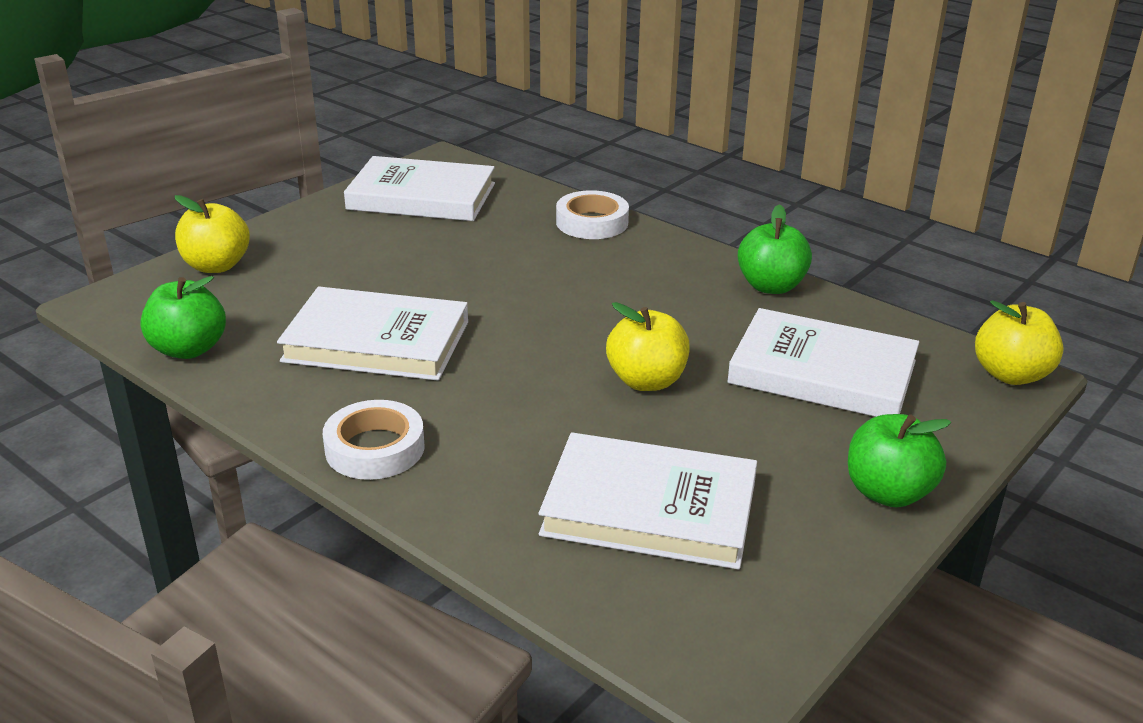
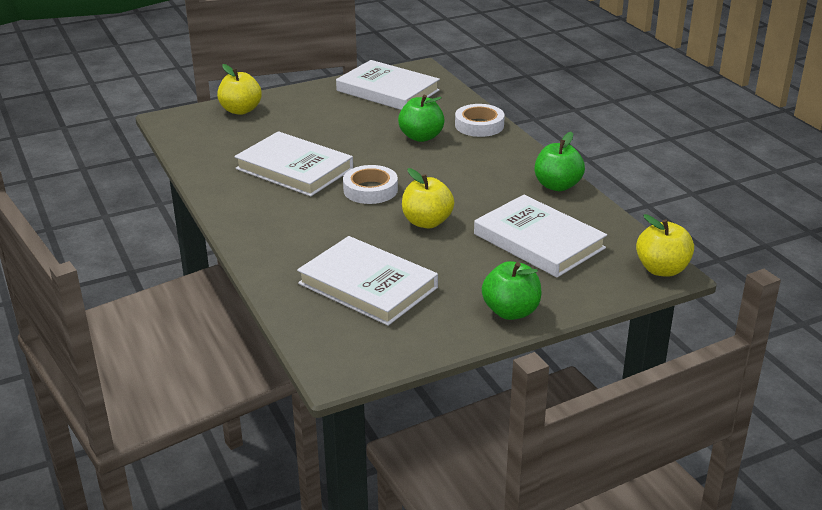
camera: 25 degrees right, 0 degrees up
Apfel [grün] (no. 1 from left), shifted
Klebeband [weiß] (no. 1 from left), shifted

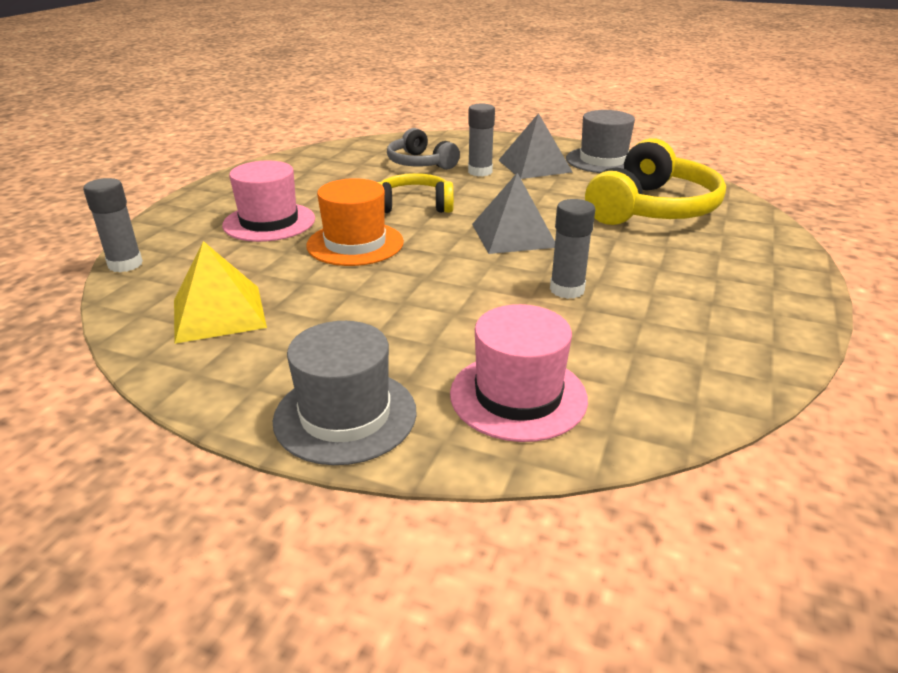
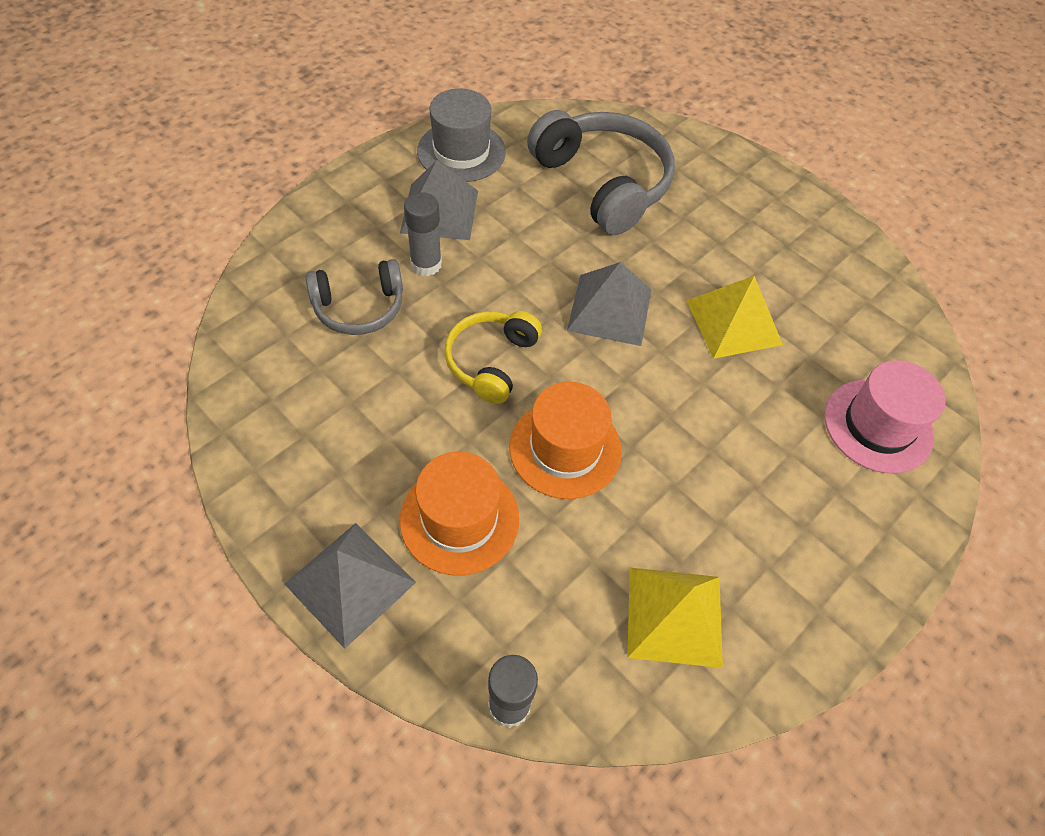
camera: 70 degrees left, 25 degrees up
Kopfhörer [gelb] (no. 2 from left) -> Kopfhörer [grau] (no. 2 from left)
Hut [rosa] (no. 1 from left) -> Hut [orange] (no. 1 from left)
Klebestift [grau] (no. 3 from left) -> Pyramide [gelb] (no. 2 from left)
Hut [grau] (no. 1 from left) -> none
none -> Pyramide [grau] (no. 1 from left)

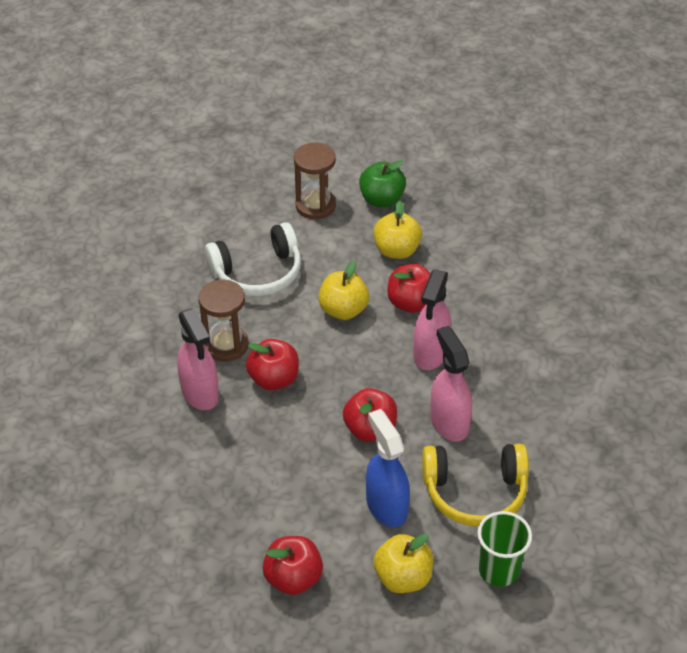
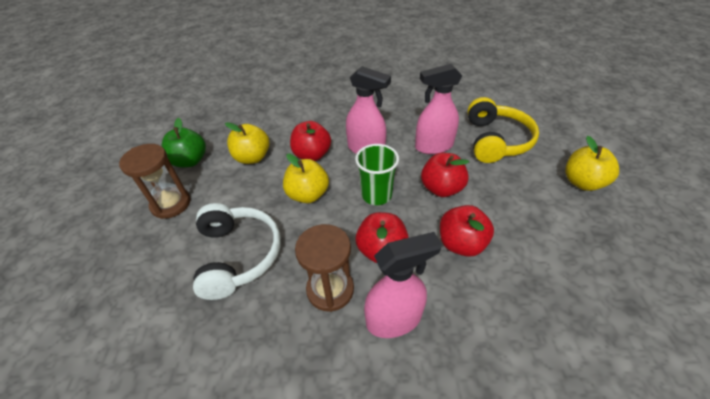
camera: 80 degrees left, 0 degrees up
Sprühflasche [blau] -> none
Becher [grün], shifted
Apfel [rot] (no. 2 from left in the first image) -> Apfel [rot] (no. 4 from left), shifted

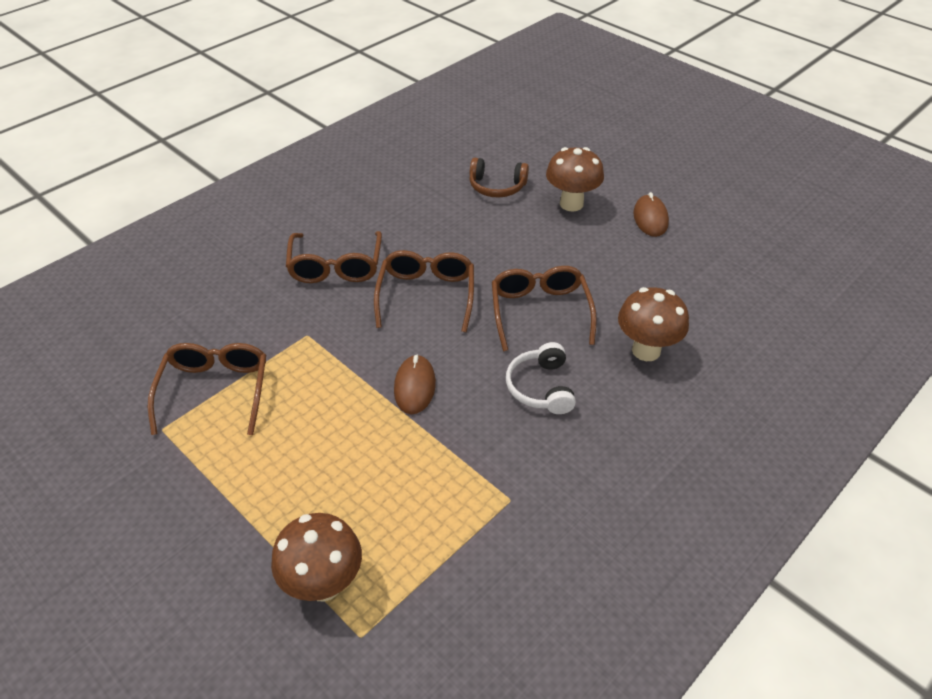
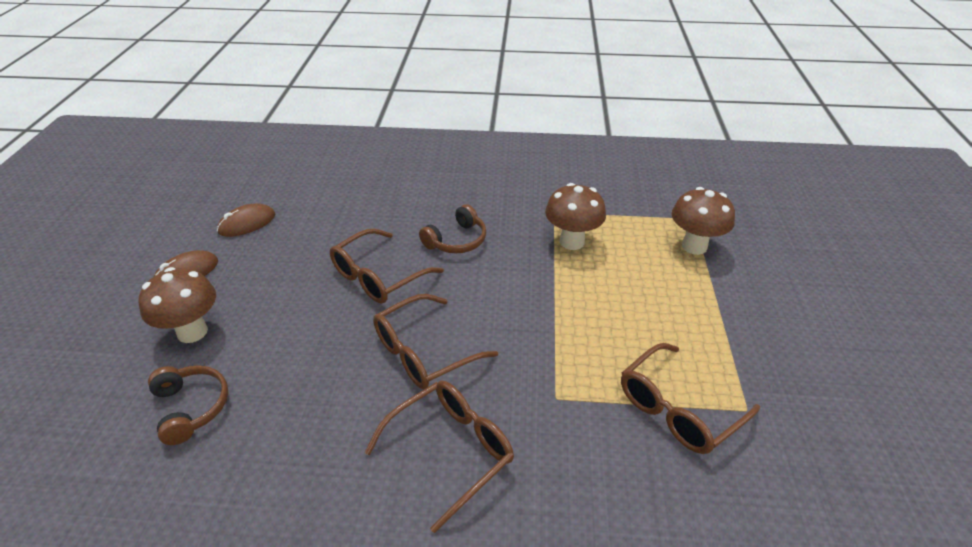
camera: 130 degrees left, 5 degrees down
Pilz [braun] (no. 3 from left in the first image) -> Pilz [braun] (no. 2 from left), shifted
Kopfhörer [weiß] -> Kopfhörer [braun] (no. 2 from left)
Computermaus [braun] (no. 1 from left in the first image) -> Computermaus [braun] (no. 2 from left), shifted

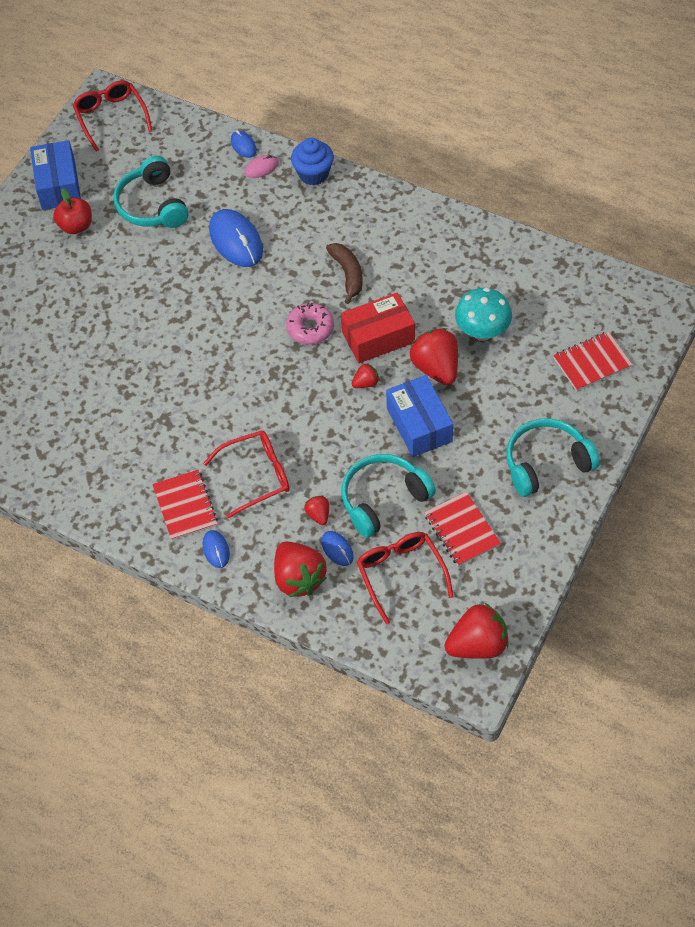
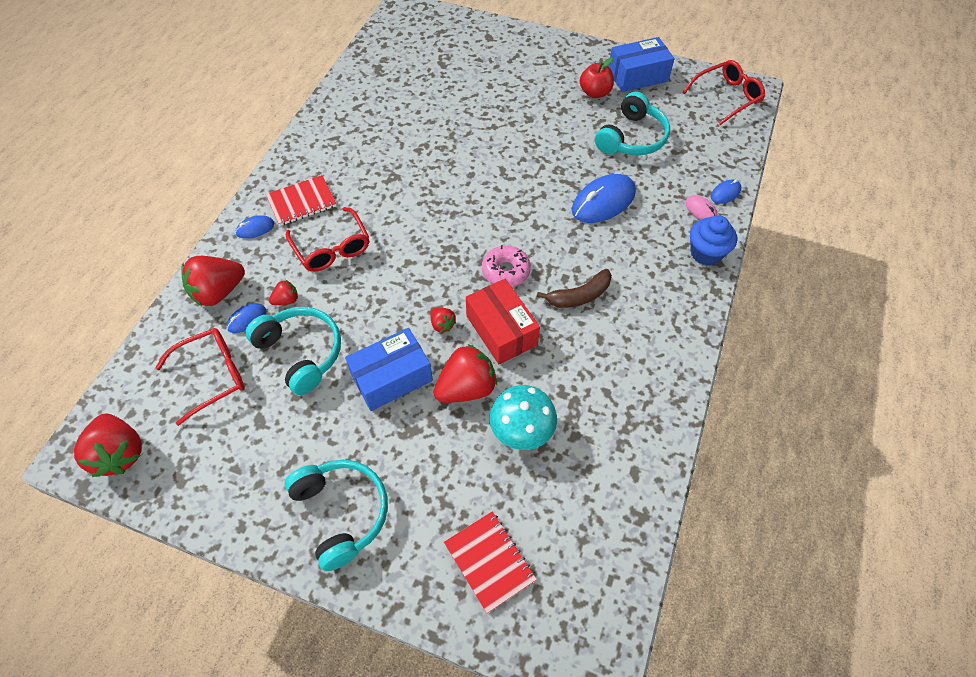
camera: 80 degrees right, 0 degrees up
Kopfhörer [türkis] (no. 1 from left in the first image) -> Kopfhörer [türkis] (no. 3 from left), 150 degrees clockwise
Notizbuch [rot] (no. 2 from left) -> none

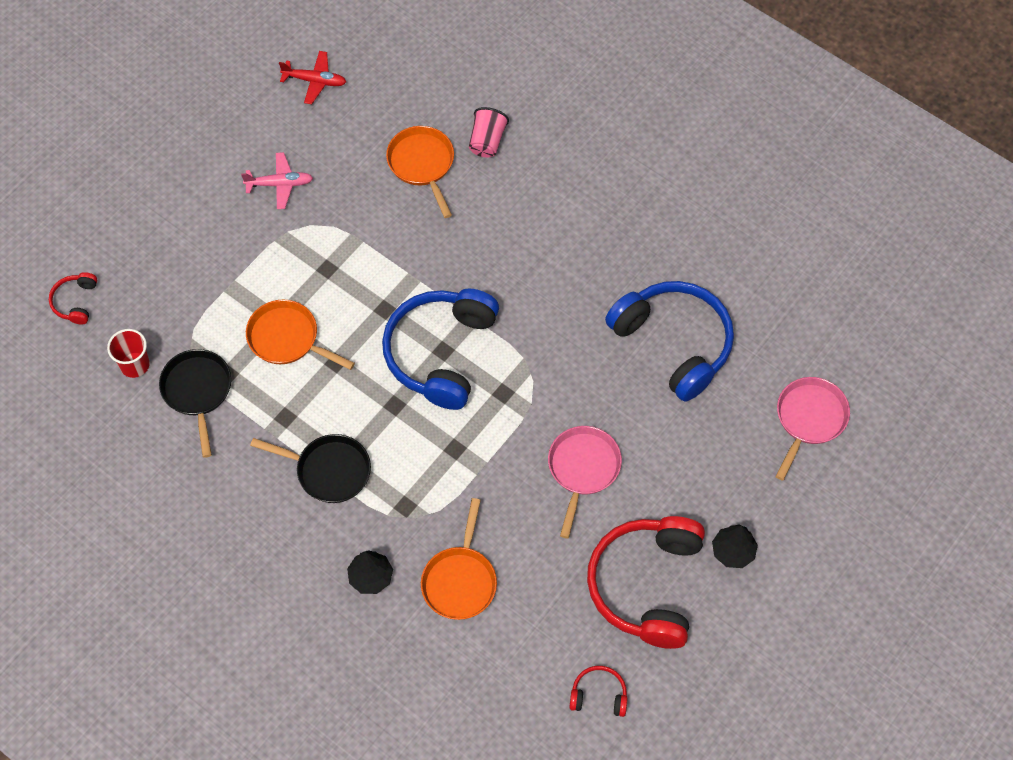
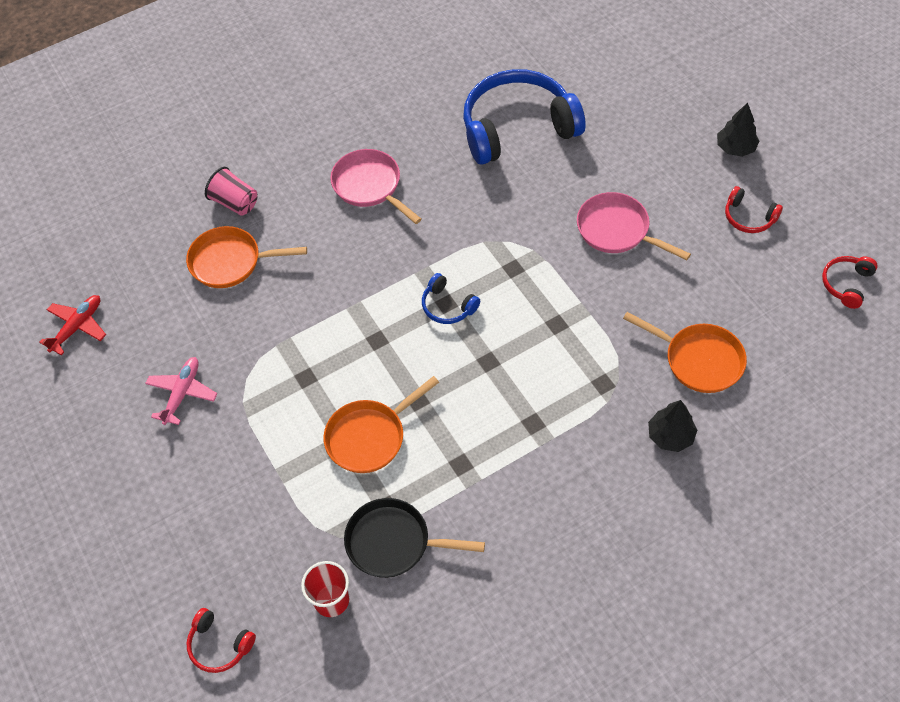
camera: 65 degrees left, 5 degrees down
Kopfhörer [blau] (no. 1 from left), x0.44
Pfanne [rosa] (no. 2 from left in the first image) -> Pfanne [rosa] (no. 1 from left), shifted
Pfanne [schwarz] (no. 2 from left) -> none
Kopfhörer [rot] (no. 3 from left in the first image) -> Kopfhörer [rot] (no. 2 from left), x0.44

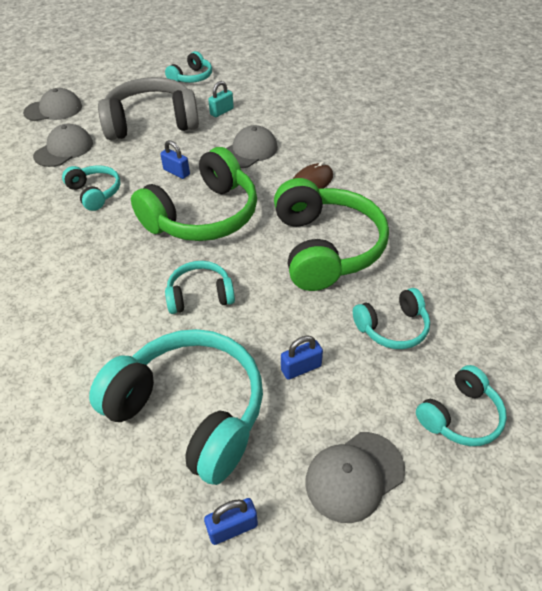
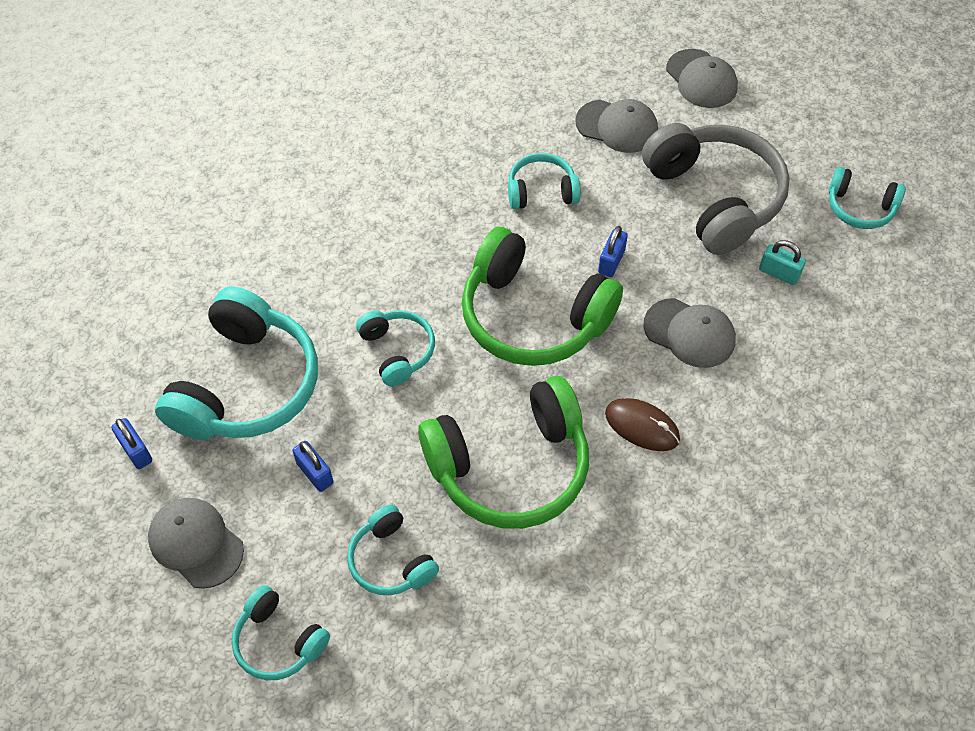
camera: 75 degrees right, 10 degrees up
Kopfhörer [türkis] (no. 1 from left in the first image) -> Kopfhörer [türkis] (no. 5 from left), 135 degrees counterclockwise

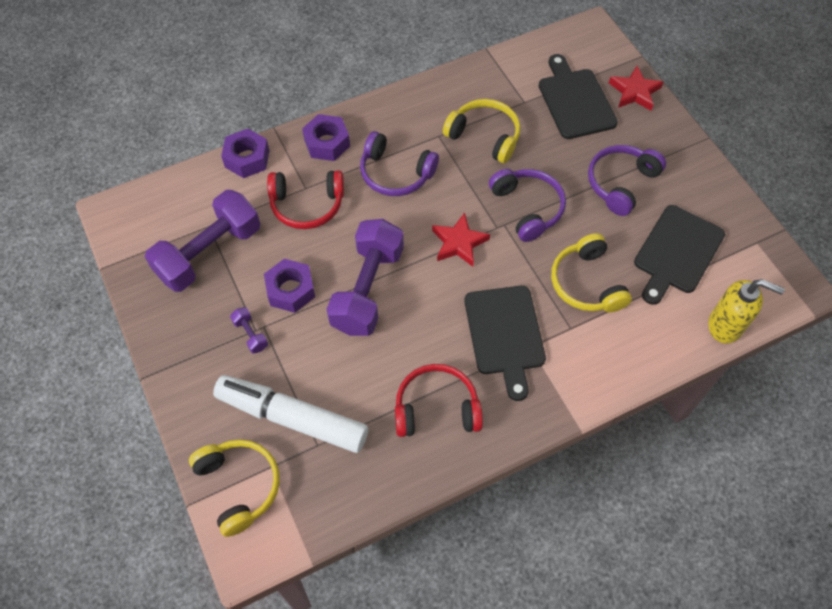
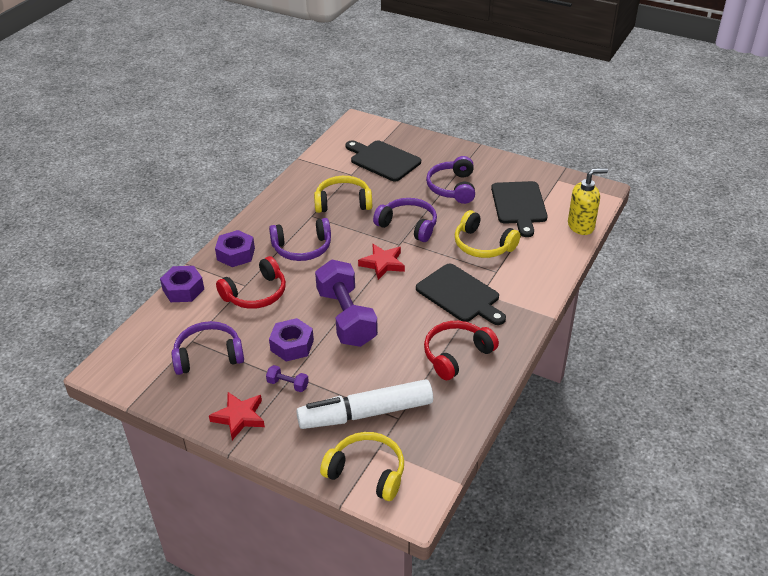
camera: 35 degrees left, 20 degrees down
Stern [rot] (no. 2 from left in the first image) -> Stern [rot] (no. 1 from left), shifted
Hantel [lila] (no. 1 from left) -> Kopfhörer [lila] (no. 1 from left)

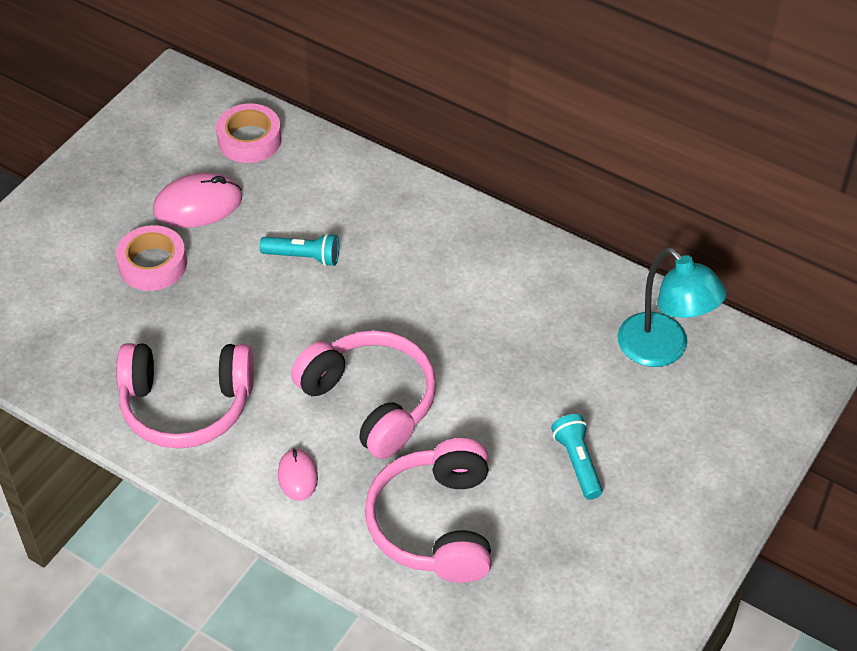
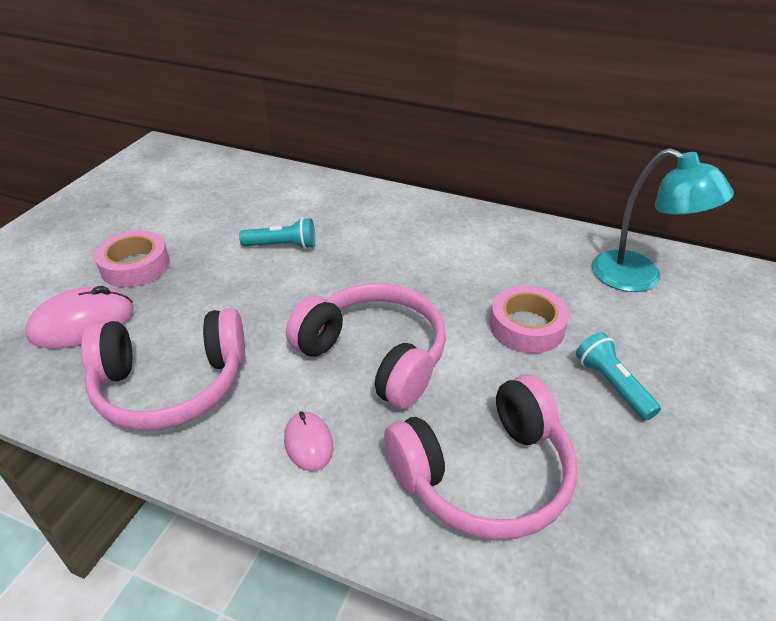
camera: 10 degrees left, 10 degrees down
Klebeband [rosa] (no. 2 from left), shifted
Computermaus [rosa] (no. 1 from left), shifted
Kopfhörer [rosa] (no. 3 from left), 105 degrees counterclockwise

